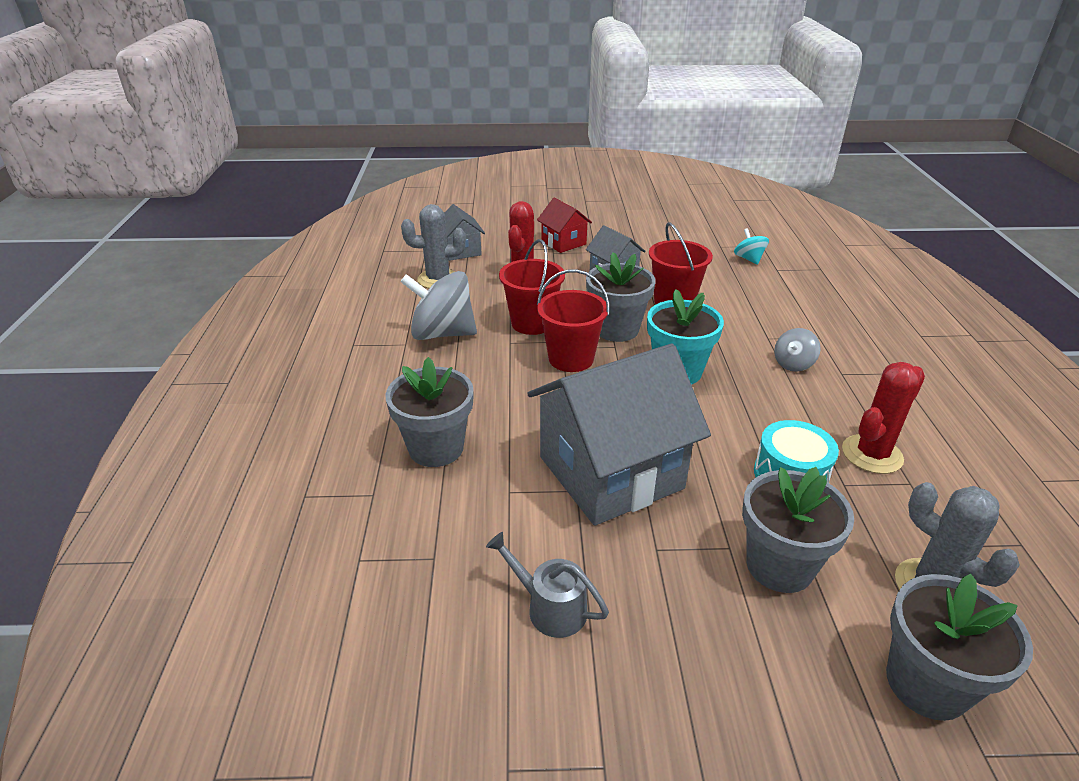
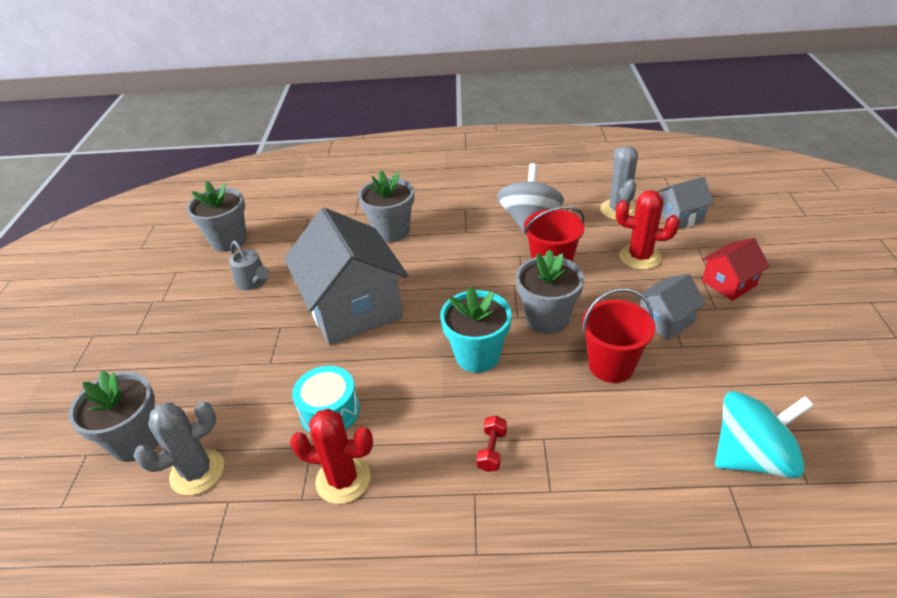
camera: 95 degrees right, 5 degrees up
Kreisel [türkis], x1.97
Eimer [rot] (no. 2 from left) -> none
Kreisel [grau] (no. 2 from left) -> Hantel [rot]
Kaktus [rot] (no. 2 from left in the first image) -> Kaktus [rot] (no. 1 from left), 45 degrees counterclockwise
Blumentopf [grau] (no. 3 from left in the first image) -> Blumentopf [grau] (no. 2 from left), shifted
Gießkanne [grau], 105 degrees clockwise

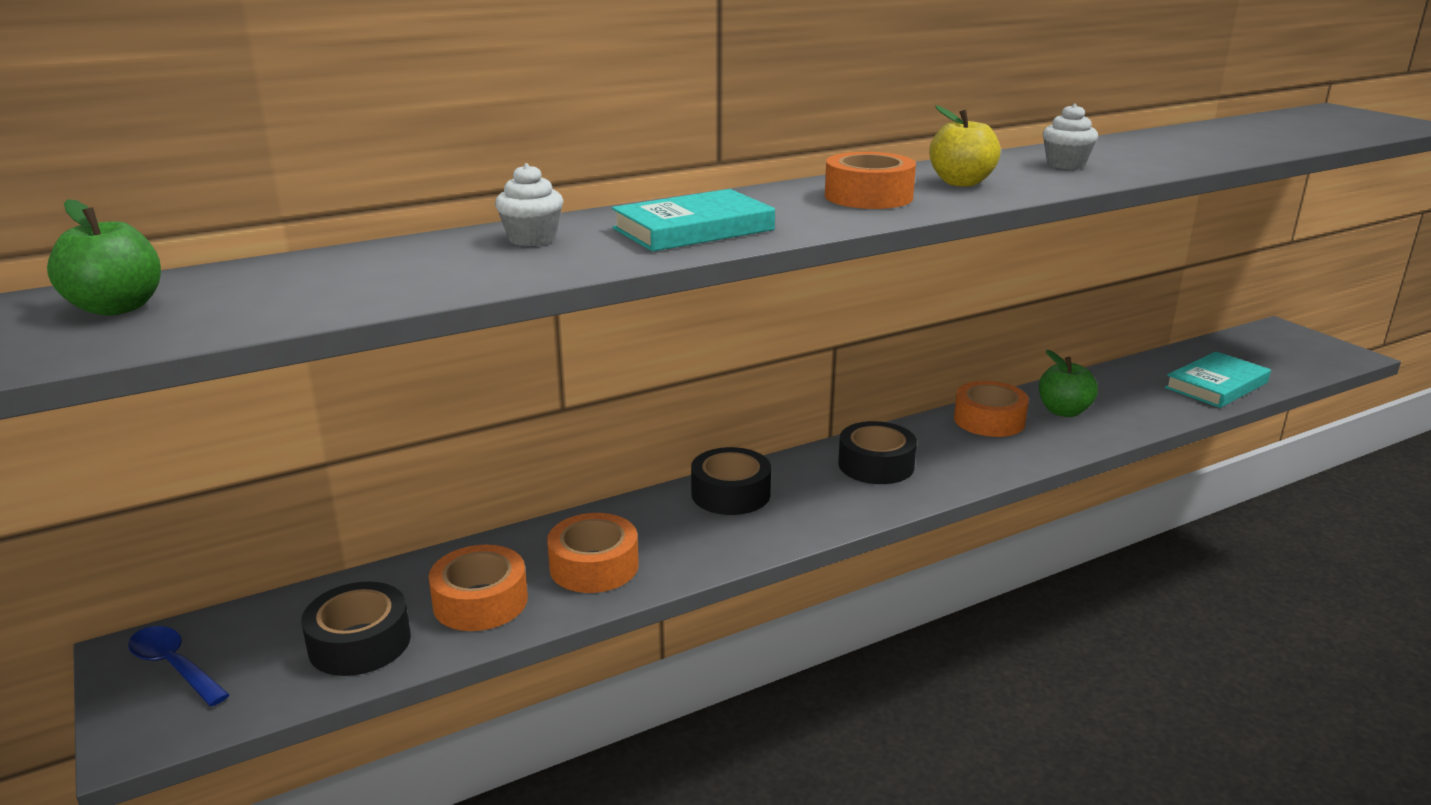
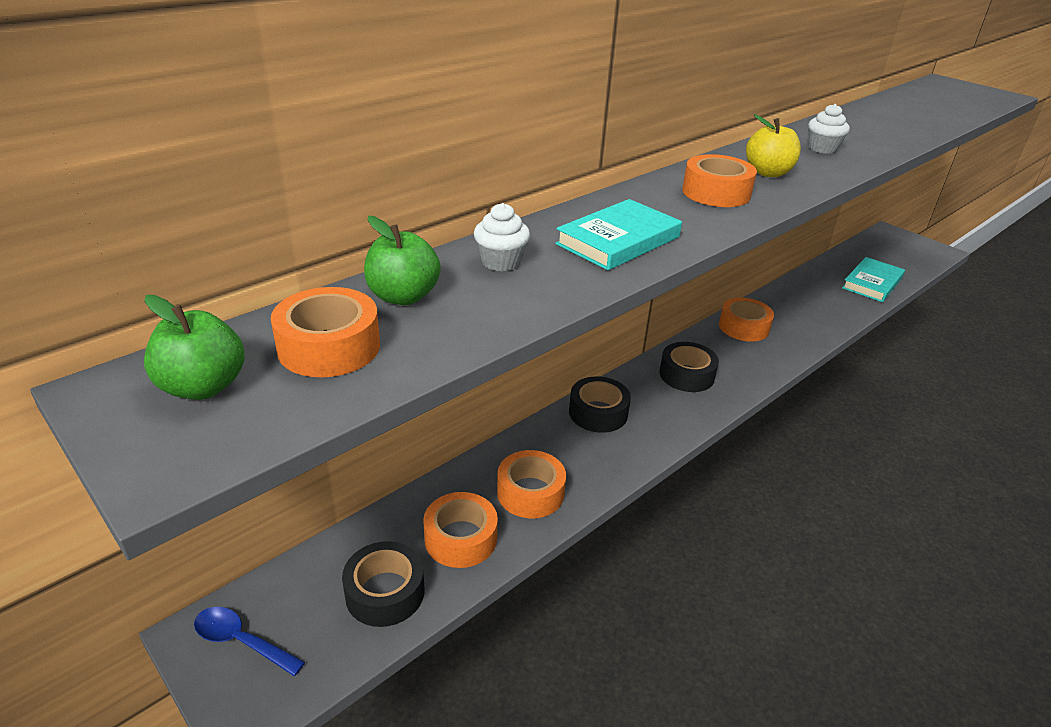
camera: 15 degrees left, 10 degrees up
Apfel [grün] (no. 2 from left), shifted
none -> Klebeband [orange] (no. 1 from left)

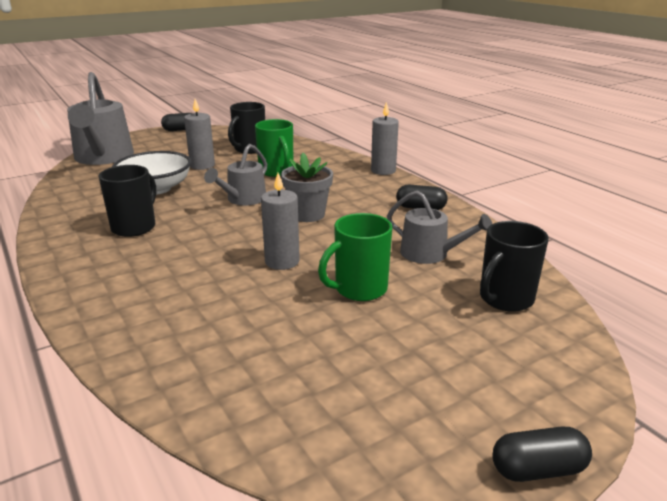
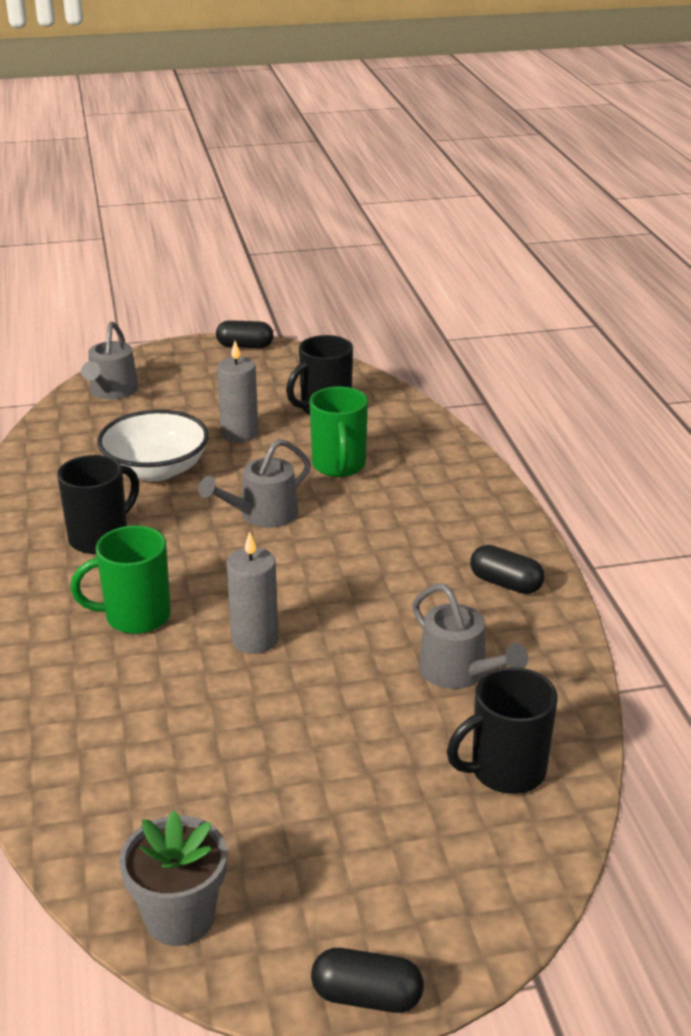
camera: 20 degrees right, 5 degrees up
Gießkanne [grau] (no. 1 from left), x0.57
Kerze [grau] (no. 3 from left) -> none
Blumentopf [grau], shifted
Tasse [grün] (no. 2 from left in the first image) -> Tasse [grün] (no. 1 from left), shifted

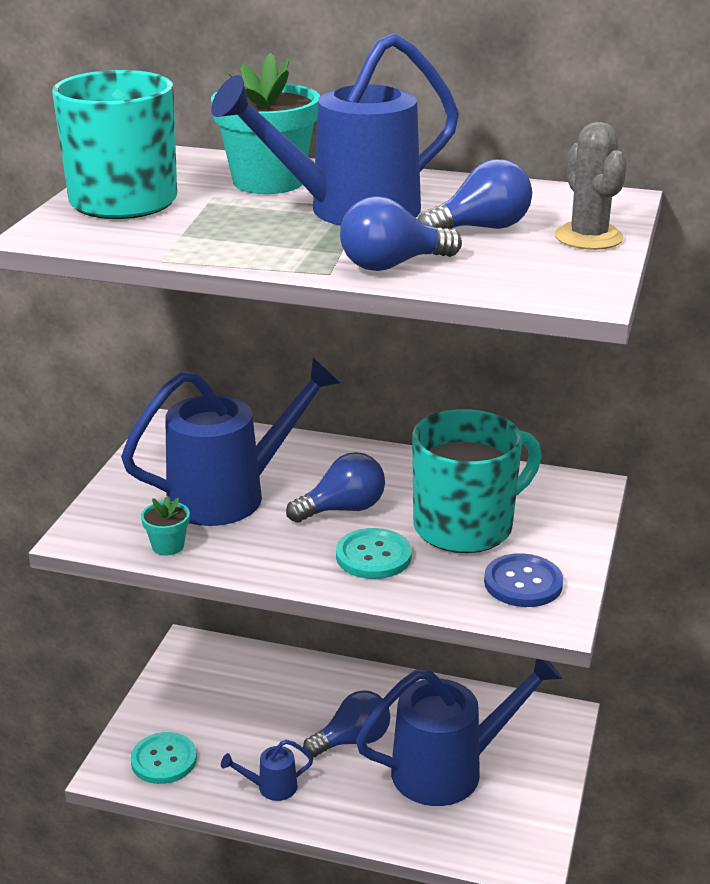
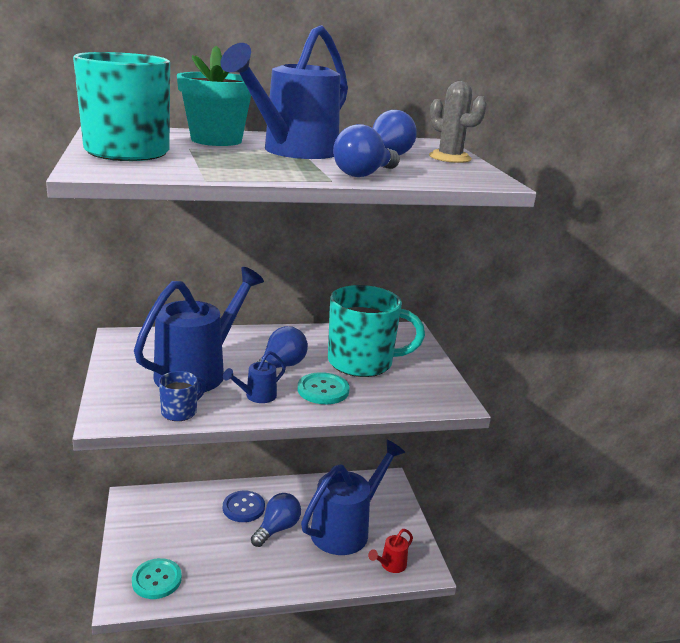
camera: 30 degrees left, 5 degrees down
Tasse [türkis] (no. 2 from left), 60 degrees clockwise
Blumentopf [türkis] (no. 1 from left) -> Tasse [blau]
Knopf [blau], shifted
Gießkanne [blau] (no. 2 from left), shifted
none -> Gießkanne [rot]

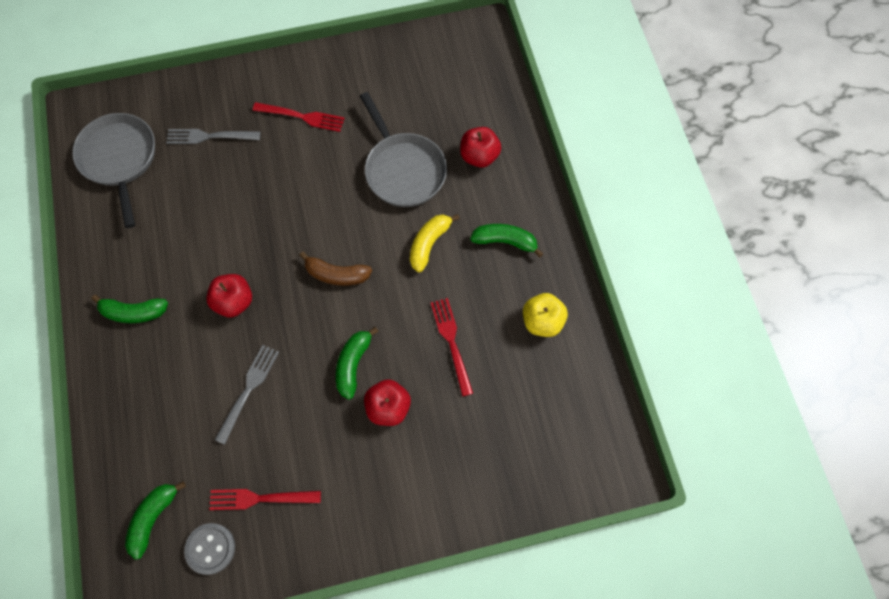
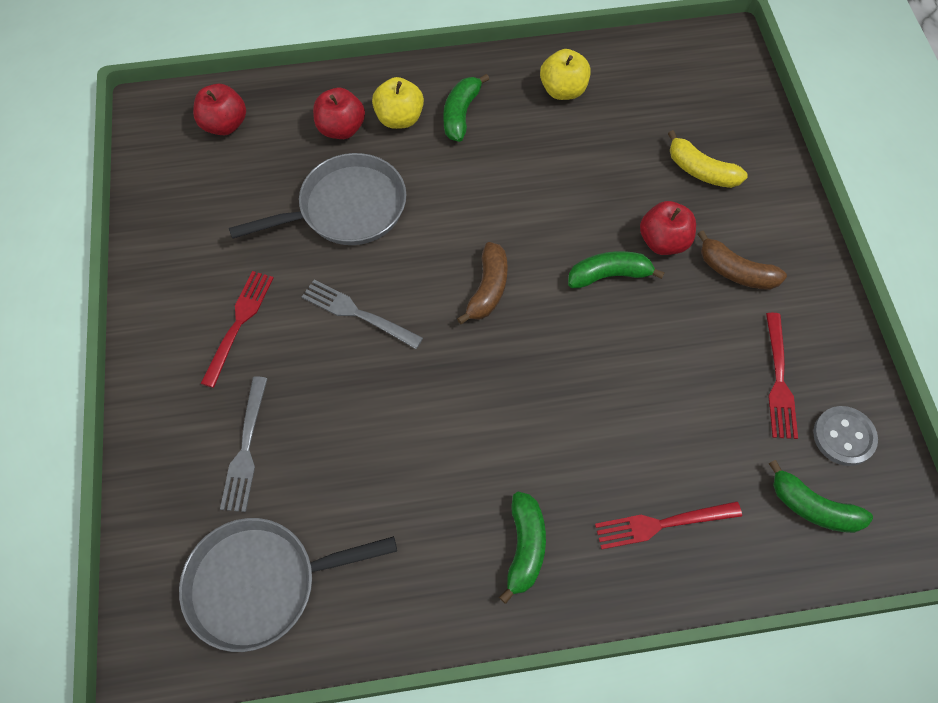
camera: 85 degrees left, 5 degrees down
Banane [gelb], shifted
Apfel [rot] (no. 1 from left), shifted
Gabel [rot] (no. 3 from left in the first image) -> Gabel [rot] (no. 2 from left), shifted
Banane [grün] (no. 3 from left), 150 degrees clockwise
Gabel [grau] (no. 2 from left), shifted
none -> Apfel [gelb] (no. 1 from left)
none -> Banane [braun] (no. 2 from left)

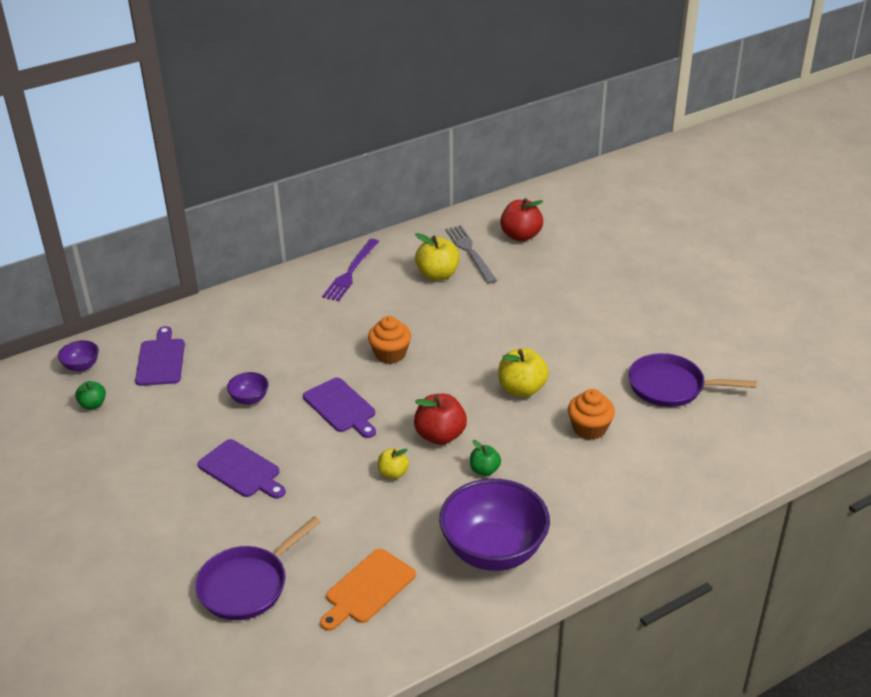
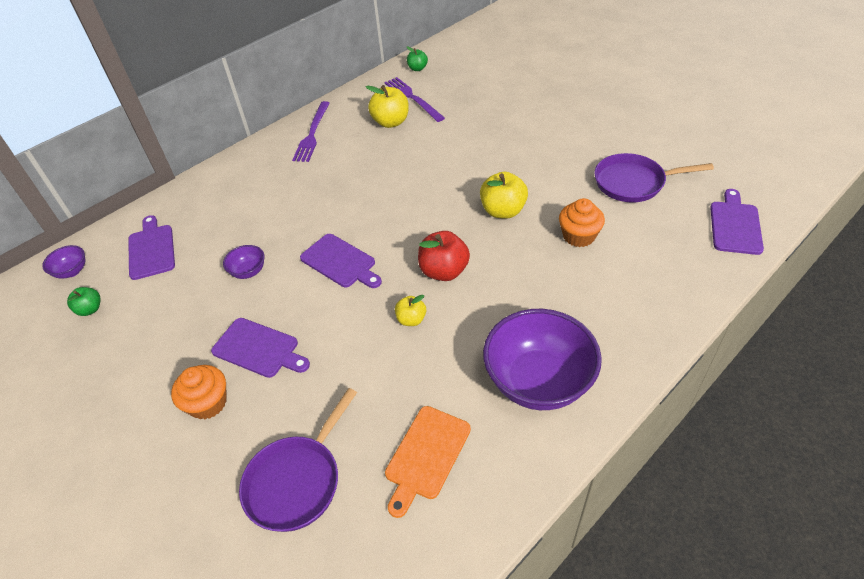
camera: 10 degrees left, 10 degrees up
Apfel [rot] (no. 2 from left) -> none
Gabel [grau] -> Gabel [lila] (no. 2 from left)
Muffin [orange] (no. 1 from left), shifted
Apfel [grün] (no. 2 from left), shifted
none -> Schneidebrett [lila] (no. 4 from left)

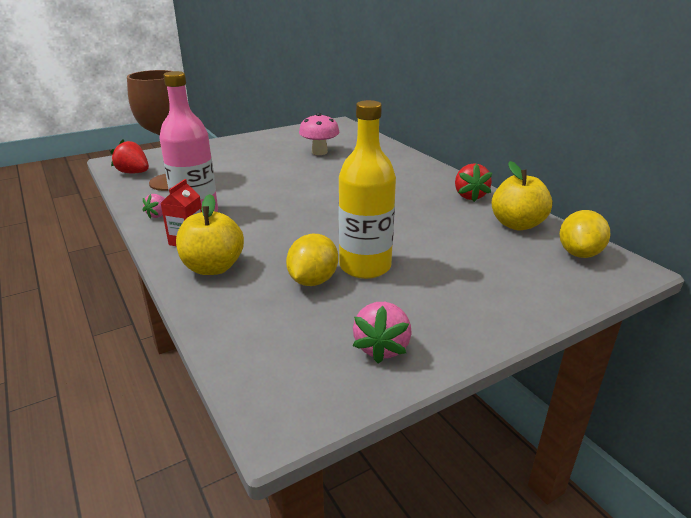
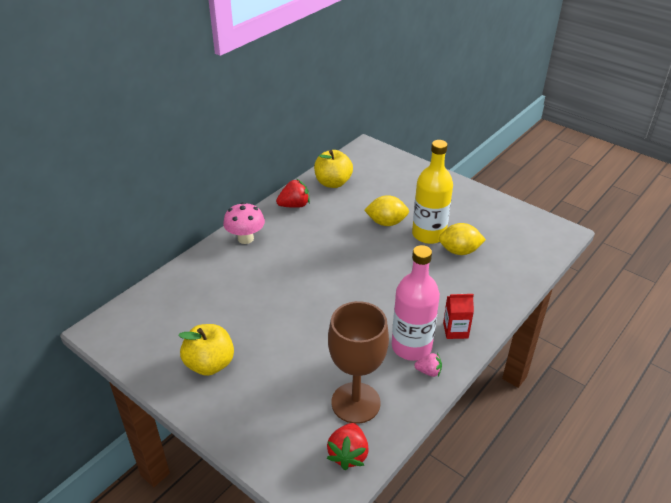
camera: 110 degrees left, 10 degrees up
Pilz [rosa], shifted
Apfel [gelb] (no. 1 from left), shifted
Zitrone [gelb] (no. 2 from left in the first image) -> Zitrone [gelb] (no. 1 from left), shifted
Erdbeere [rosa] (no. 2 from left) -> none

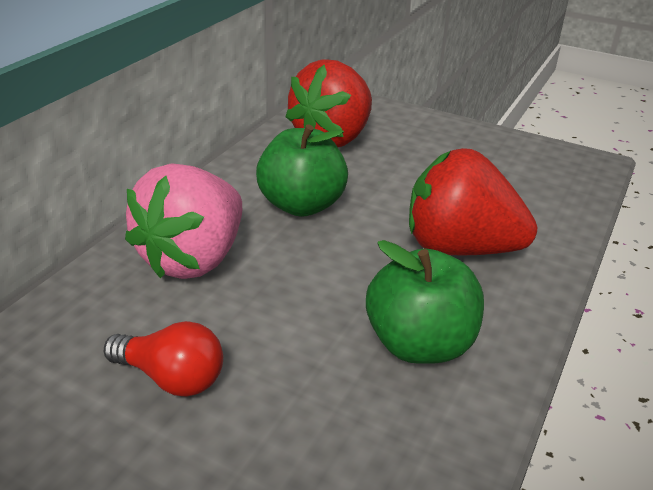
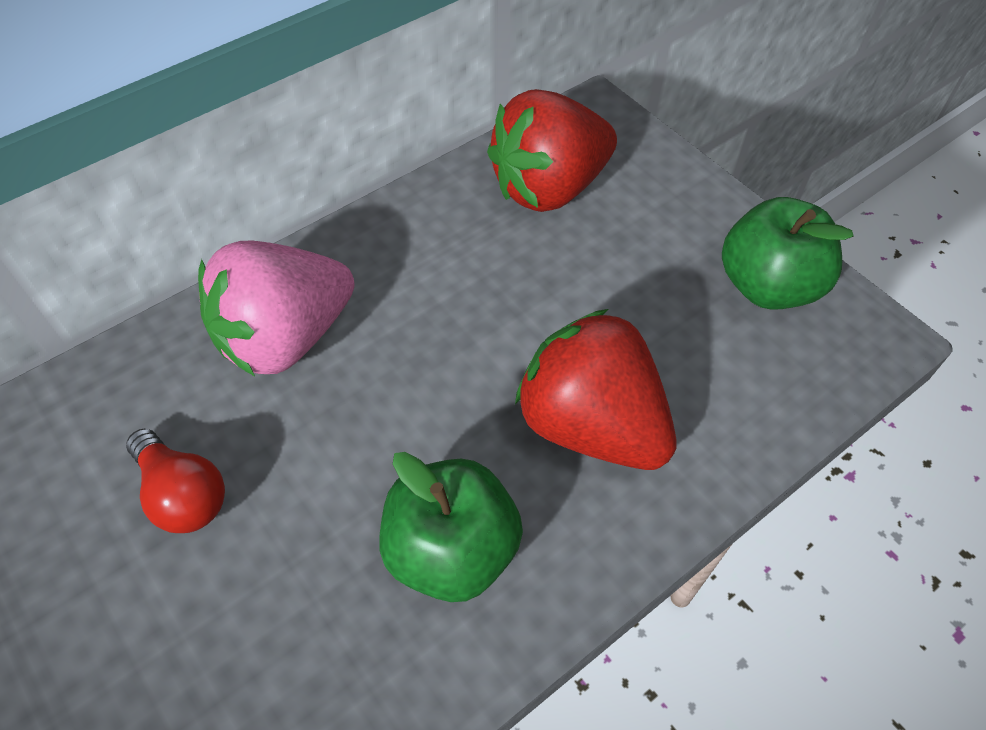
camera: 25 degrees right, 20 degrees up
Apfel [grün] (no. 1 from left in the first image) -> Apfel [grün] (no. 2 from left), shifted

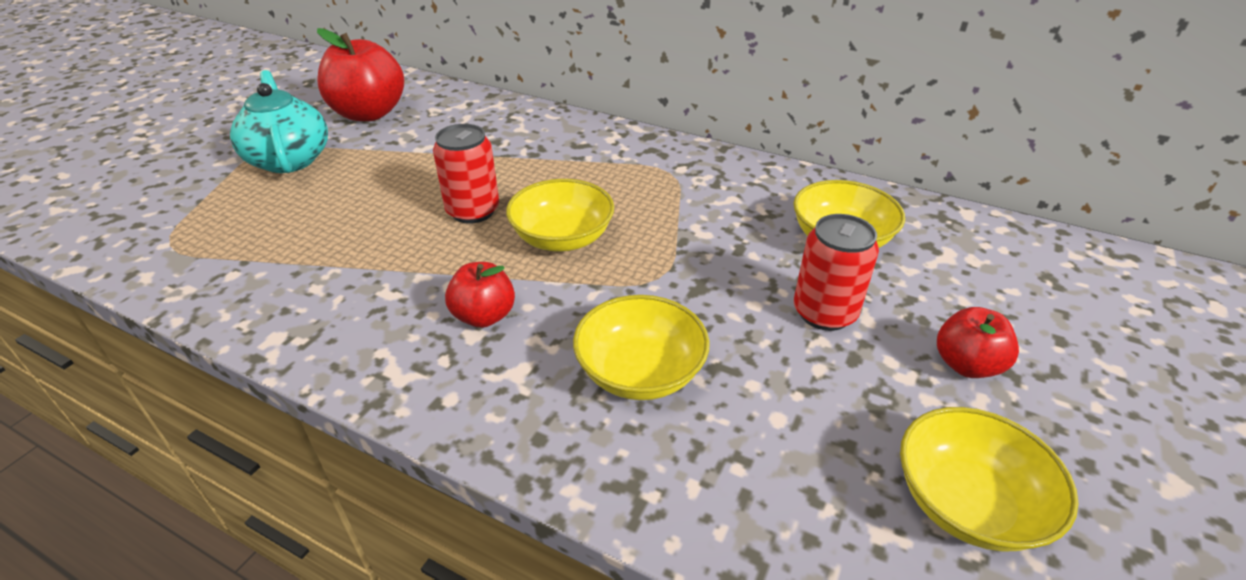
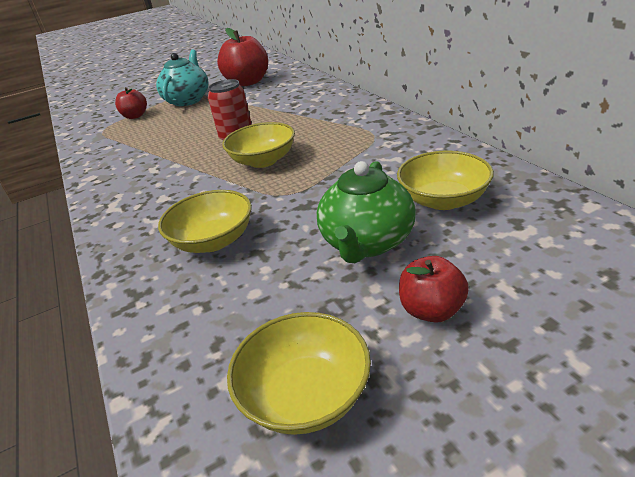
camera: 40 degrees right, 5 degrees down
Dose [rot] (no. 2 from left) -> Teekanne [grün]
Apfel [rot] (no. 2 from left in the first image) -> Apfel [rot] (no. 1 from left), shifted

